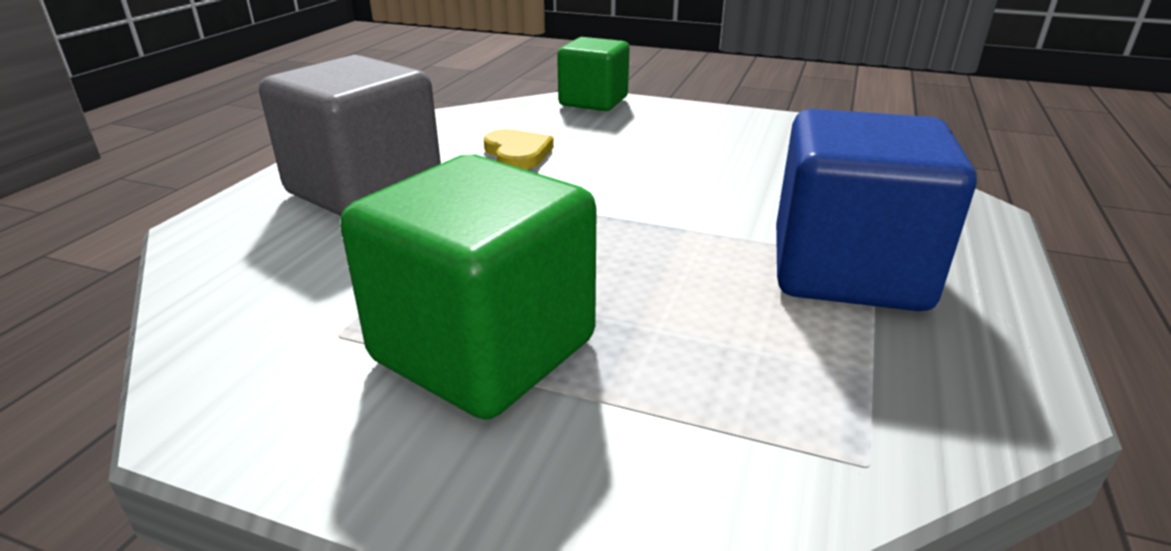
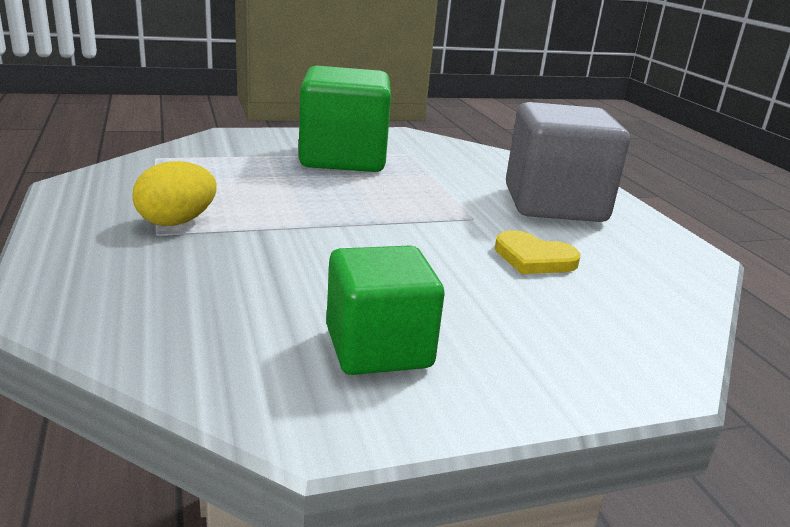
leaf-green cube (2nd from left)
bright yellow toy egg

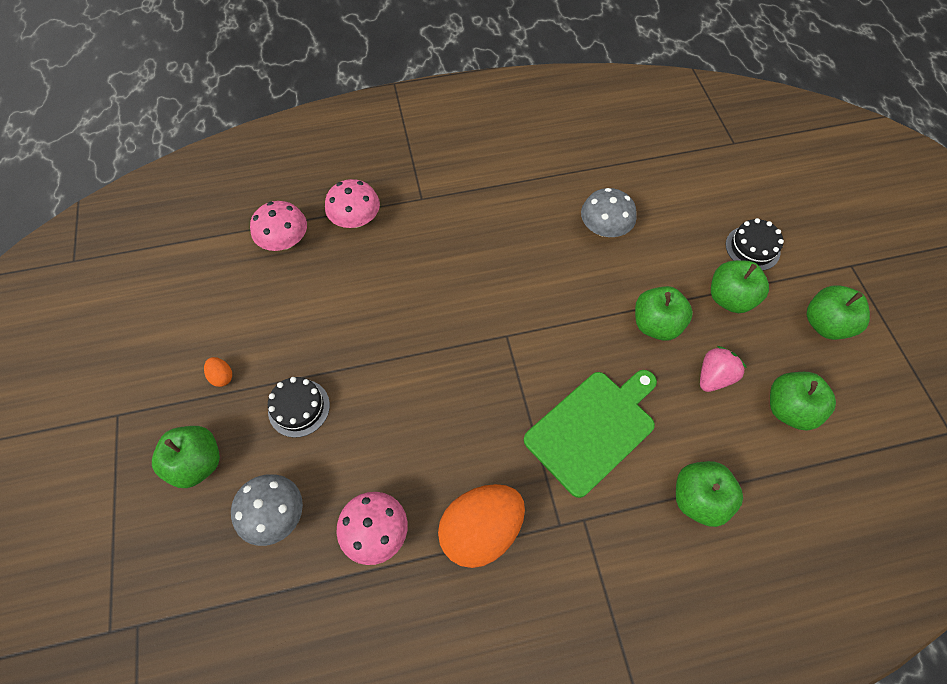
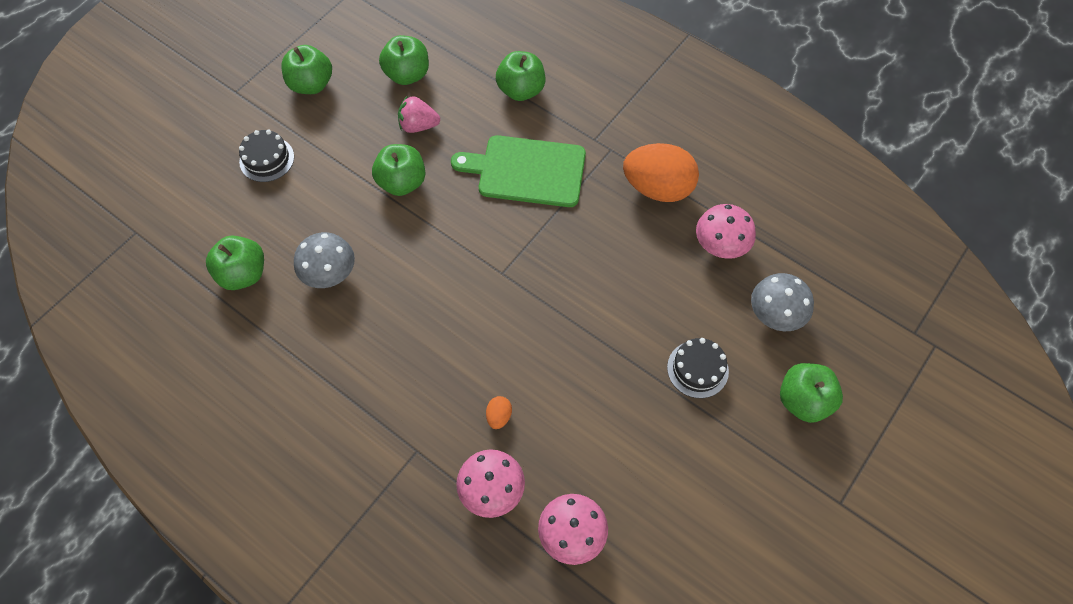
orange-coloured toy egg (1st from left)
leaf-green apple fruit (1st from left)

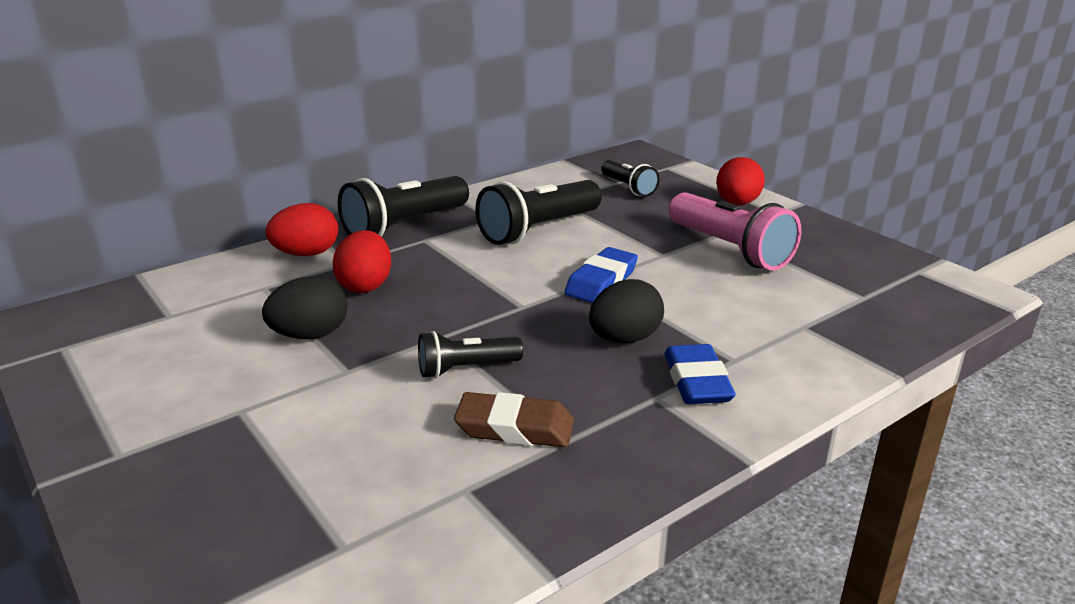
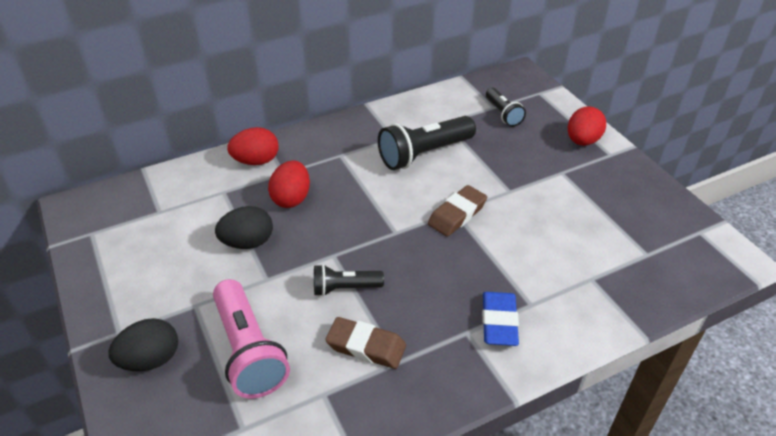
black torch (1st from left in the first image)
brown eraser (2nd from left)
black toy egg (1st from left)
rose-pink torch

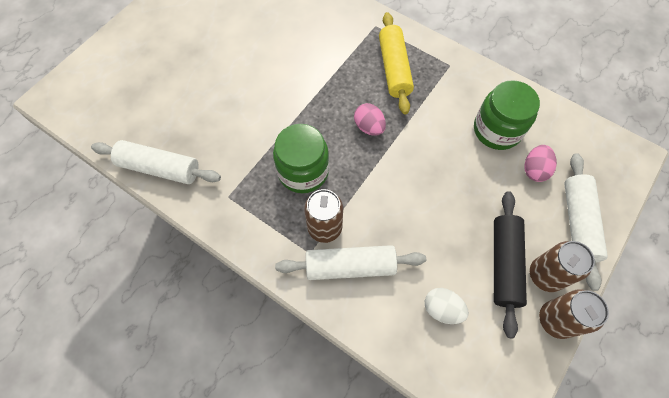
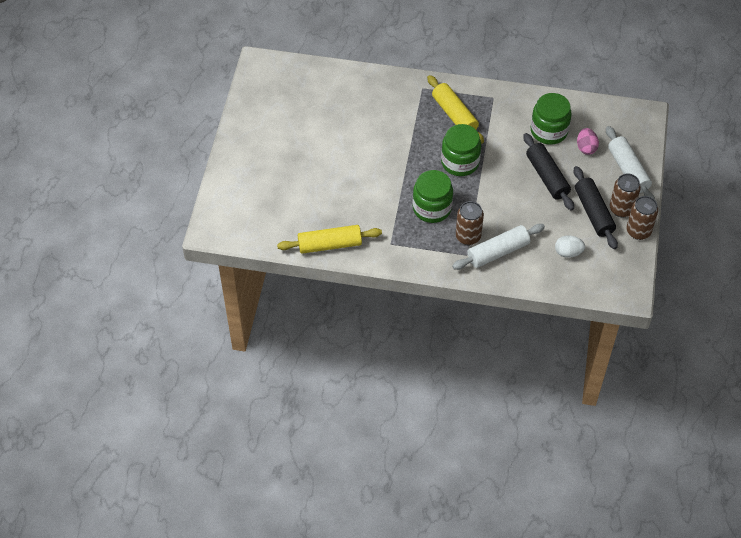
bright yellow rolling pin (1st from left)
leaf-green preserve jar (2nd from left)
black rolling pin (1st from left)

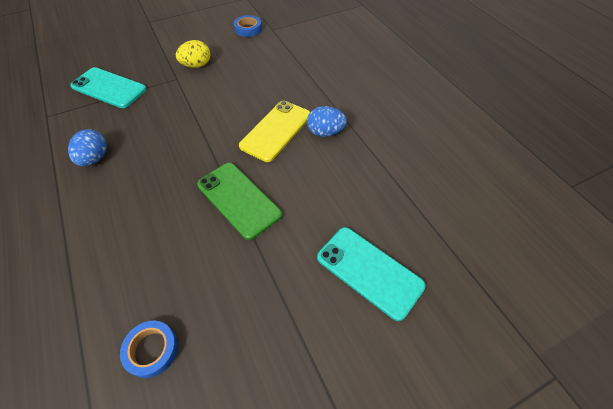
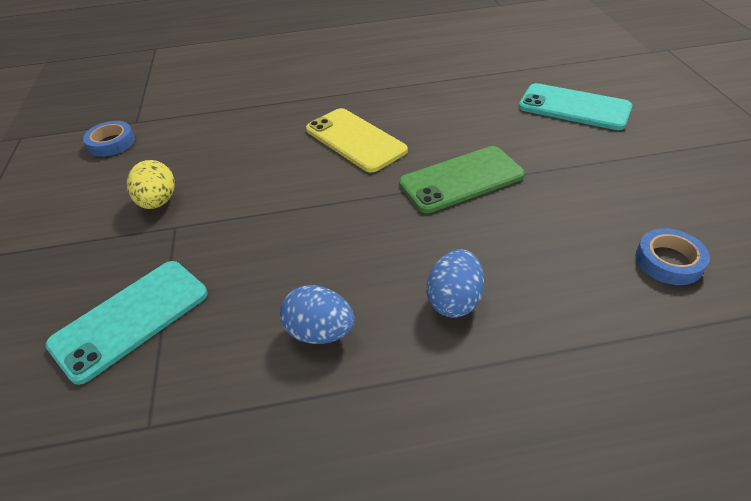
royal blue toy egg (2nd from left)
aqua mobile phone (2nd from left)

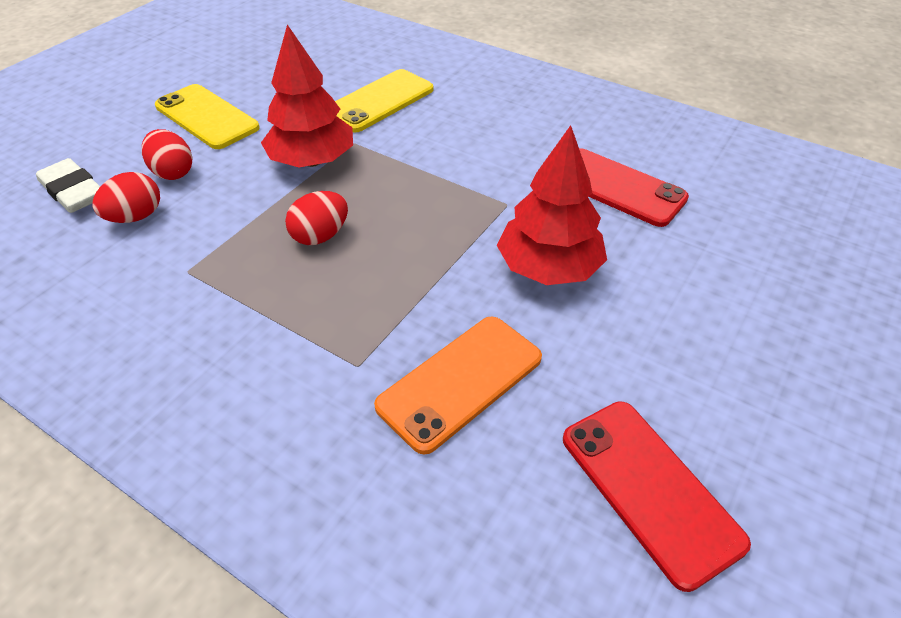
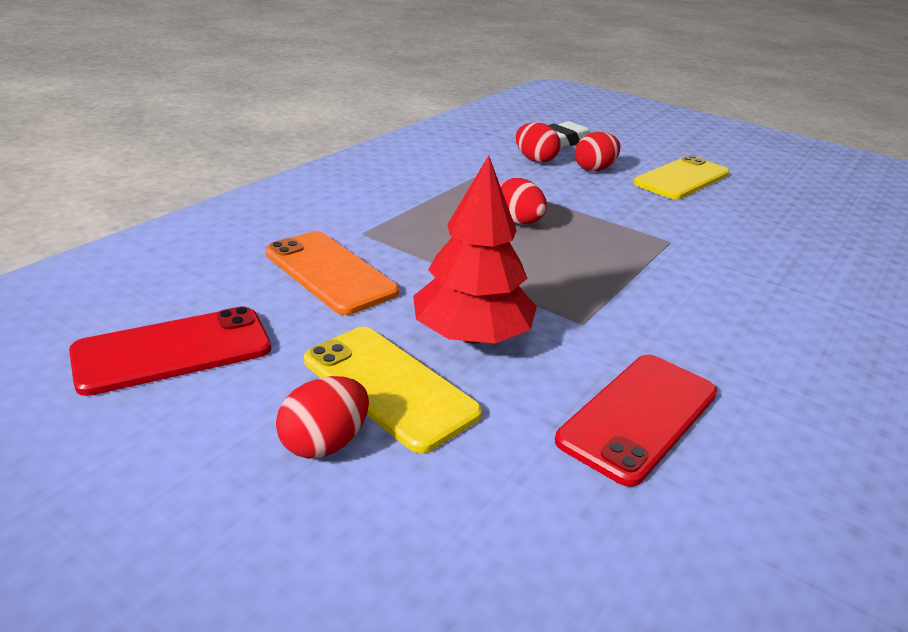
crimson tree (1st from left in the first image)
bright yellow mobile phone (1st from left)
crimson toy egg (1st from left)

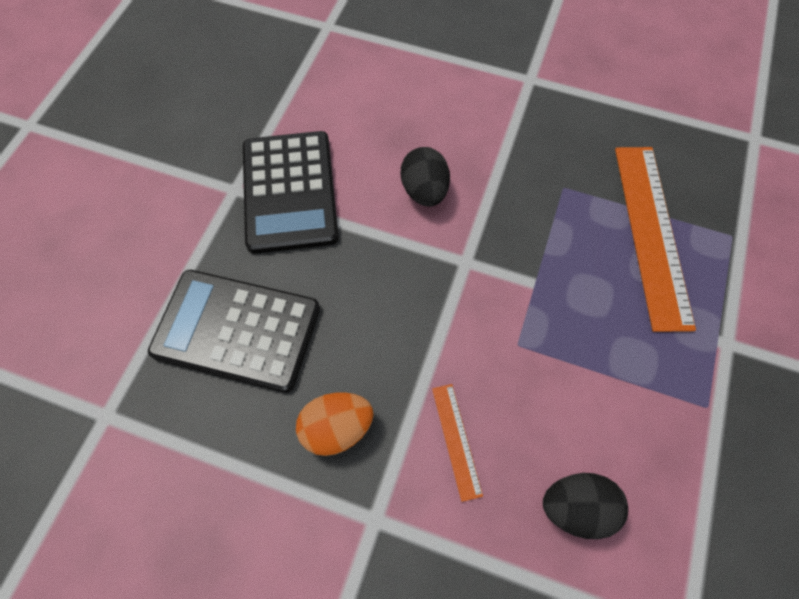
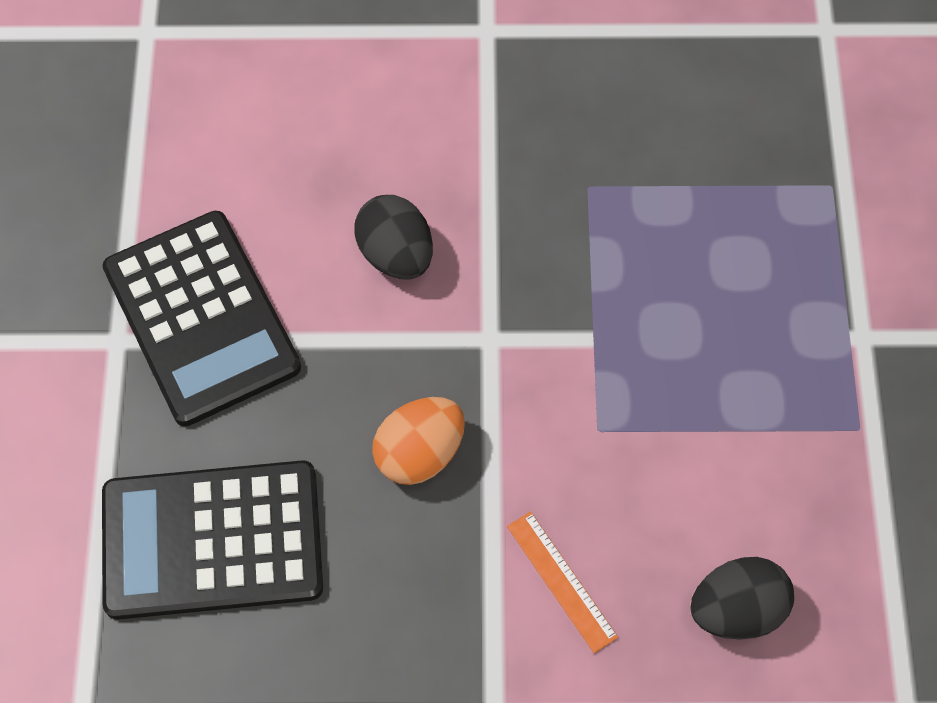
orange-coloured toy egg
orange-coloured ruler (2nd from left in the first image)

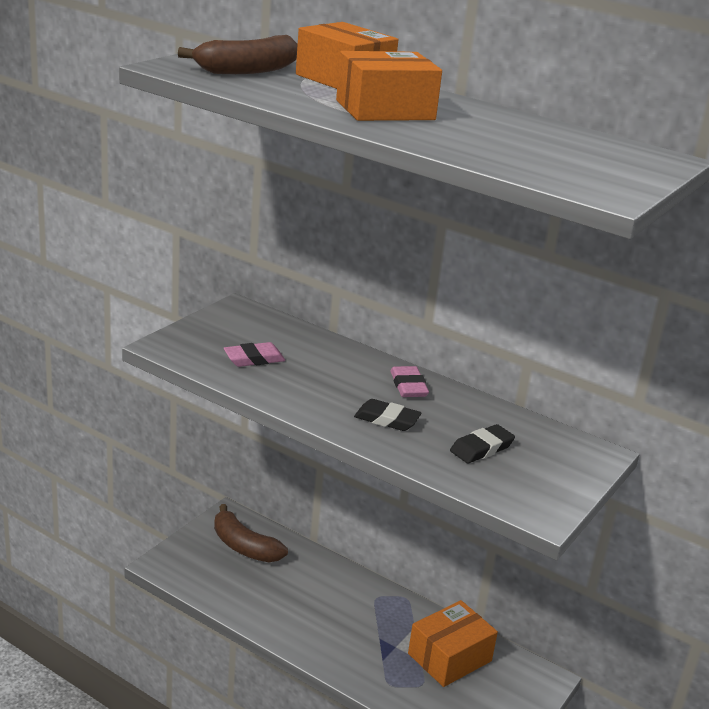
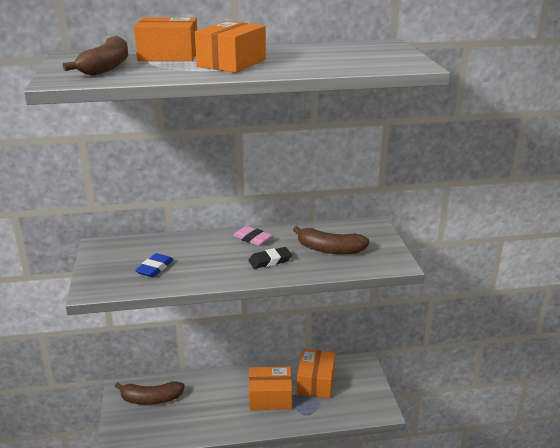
royal blue eraser
brown banana (3rd from left)
orange-coloured box (3rd from left)

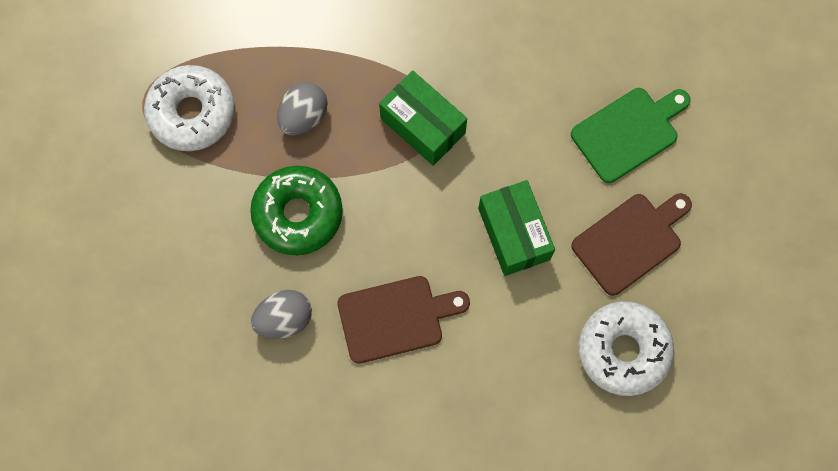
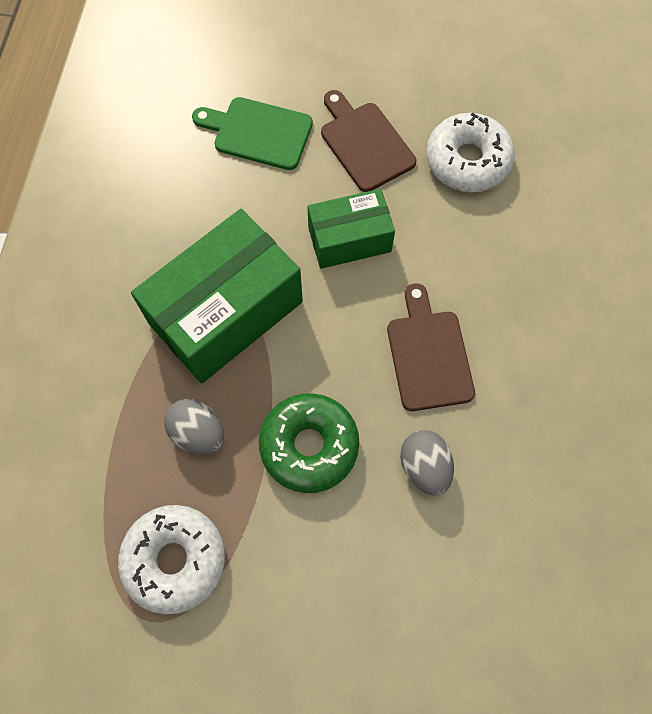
leaf-green box (1st from left)
leaf-green bread board

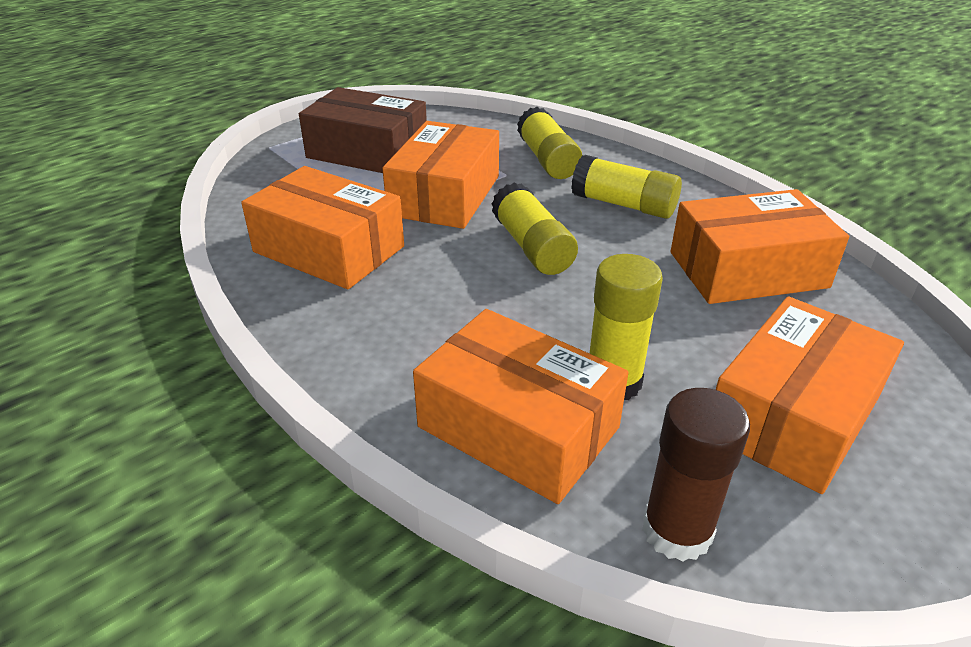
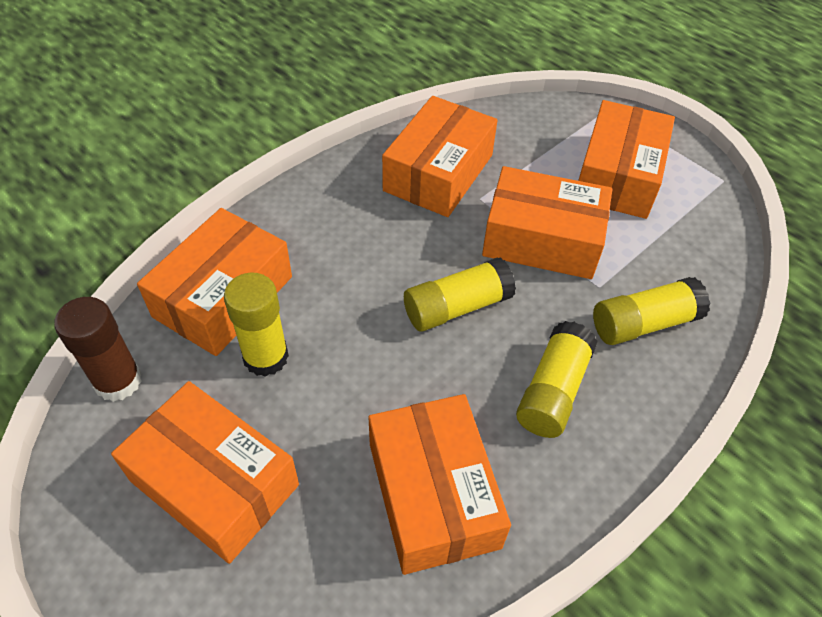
orange-coloured box (6th from left)

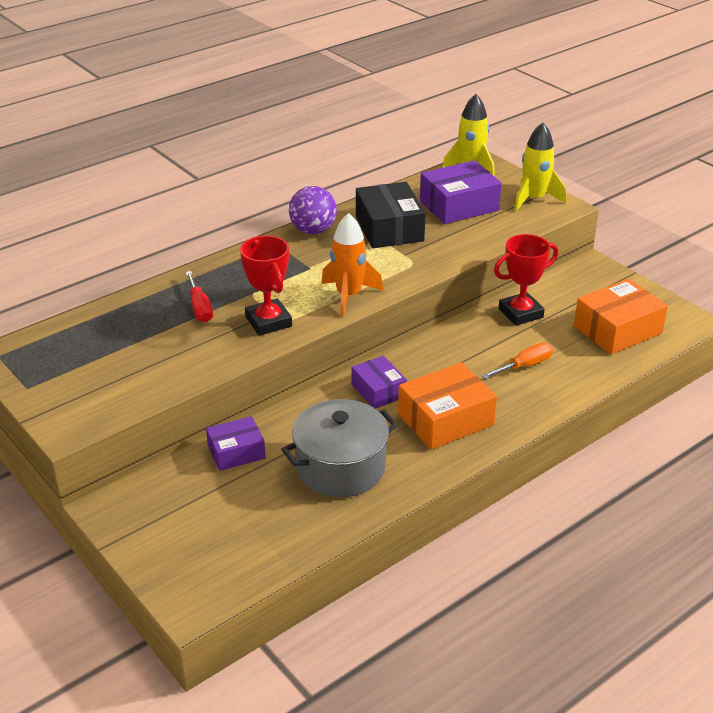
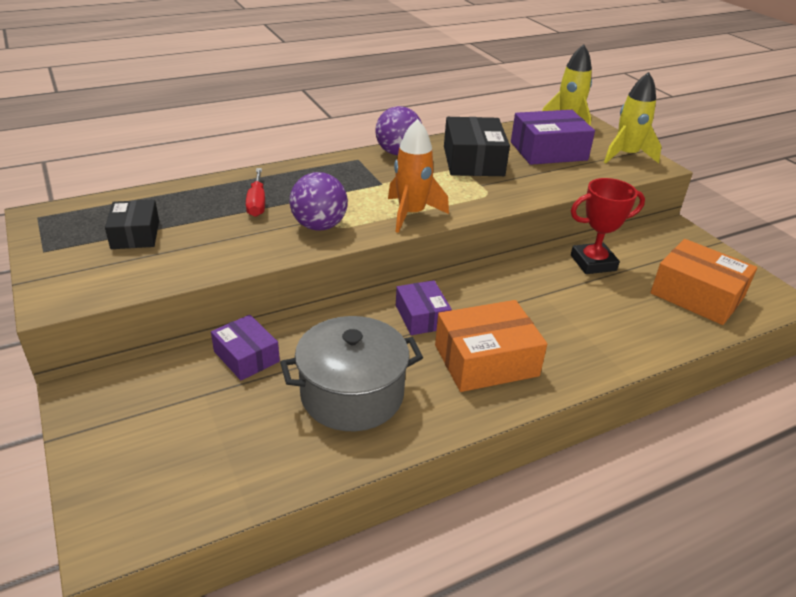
violet box (1st from left)
violet sphere (1st from left)
orange-coloured hand screwdriver
orange-coloured box (2nd from left)
black box (1st from left)

